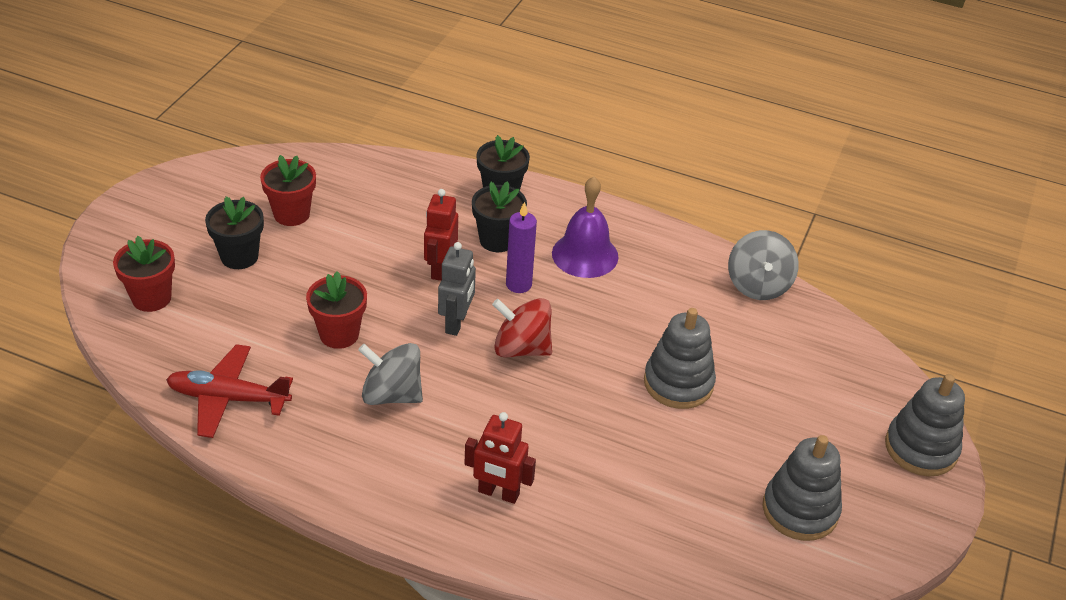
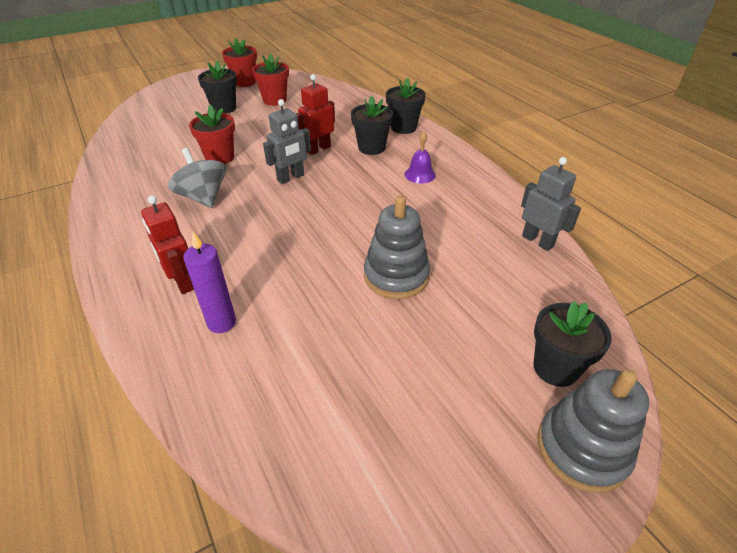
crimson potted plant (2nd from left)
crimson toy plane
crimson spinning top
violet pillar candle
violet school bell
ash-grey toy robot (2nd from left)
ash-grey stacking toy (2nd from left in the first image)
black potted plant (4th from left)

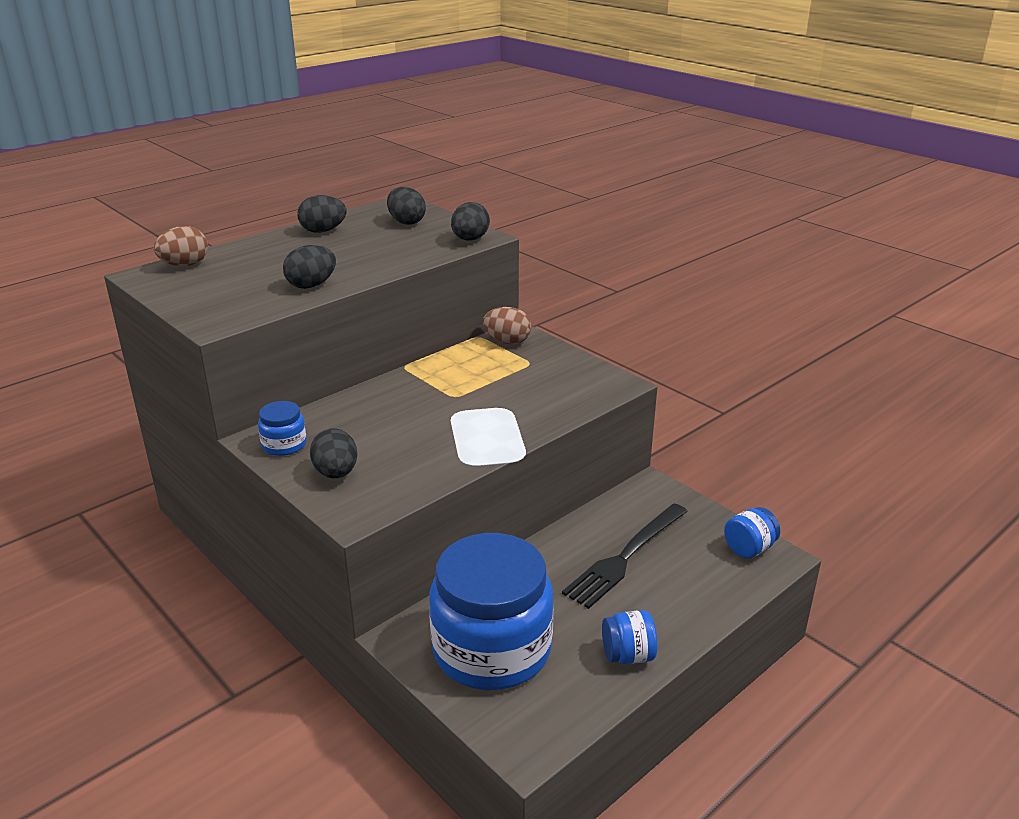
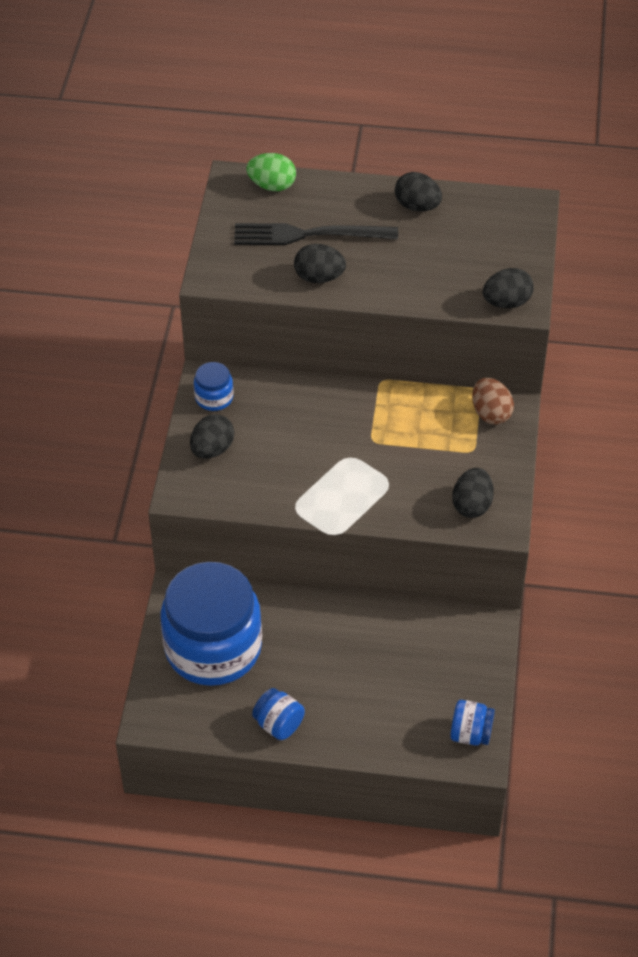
leaf-green toy egg
black toy egg (4th from left)
black table fork

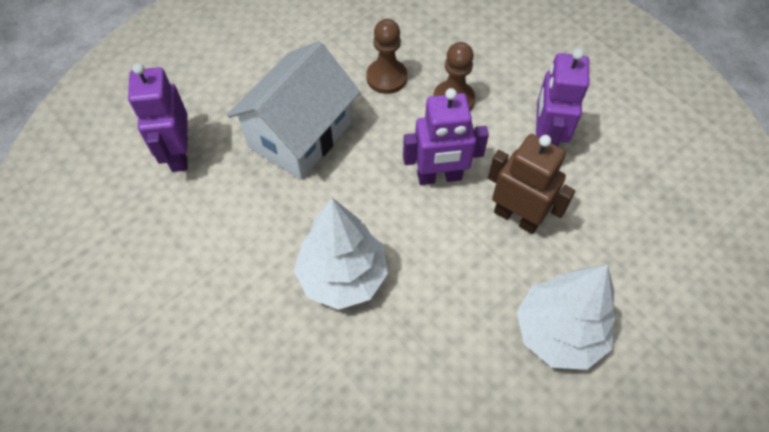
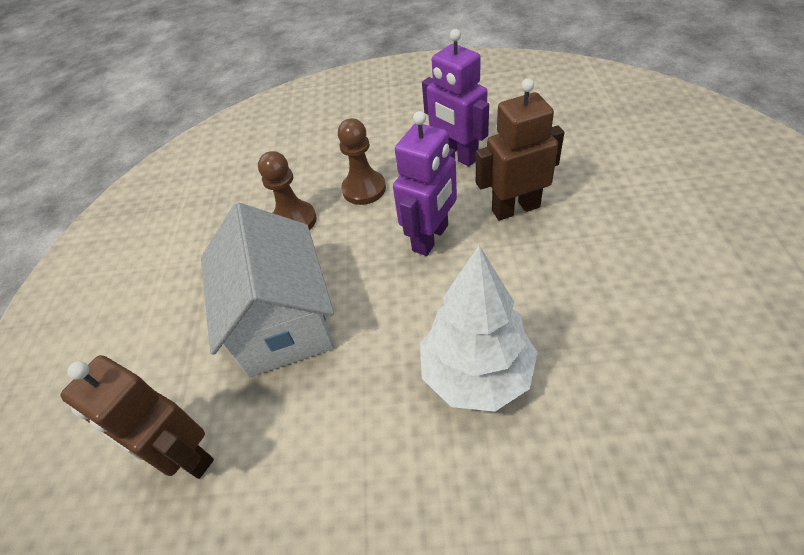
brown toy robot (1st from left)
white tree (2nd from left in the first image)

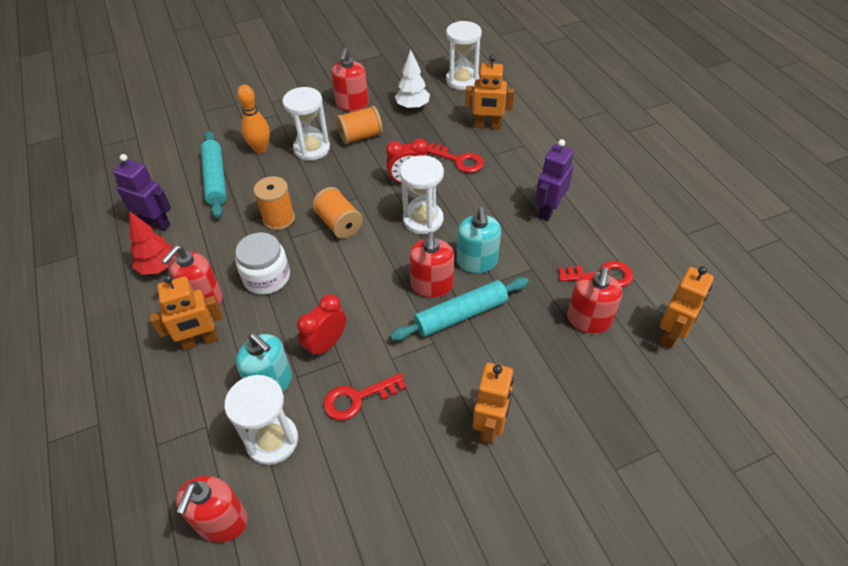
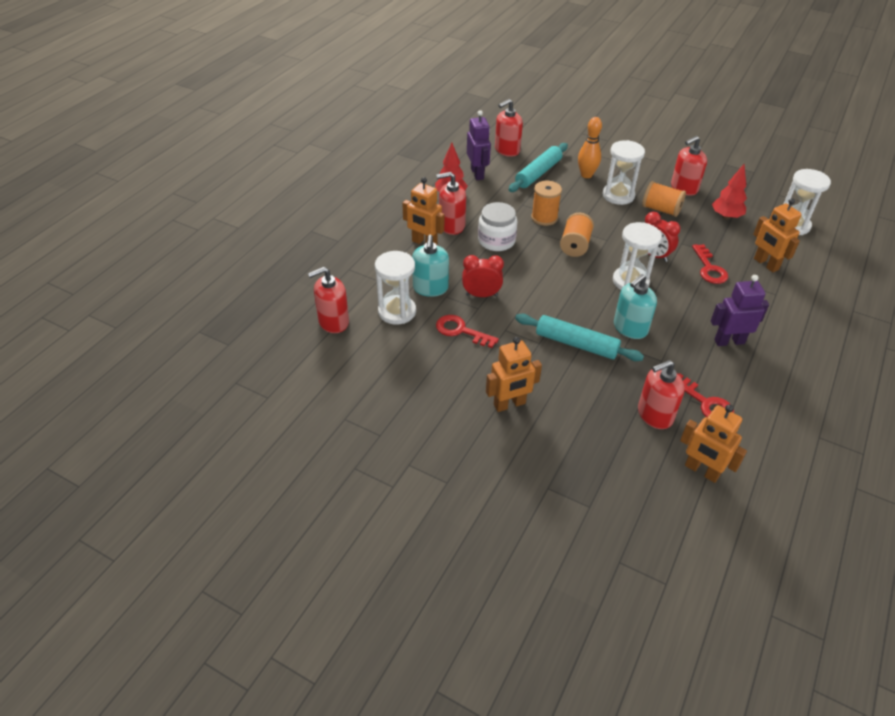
crimson tree (2nd from left)
crimson soap pump (3rd from left)
orange-coloured toy robot (3rd from left)

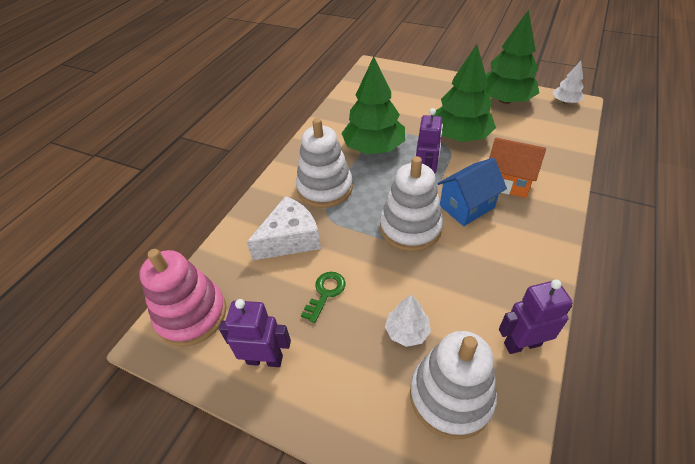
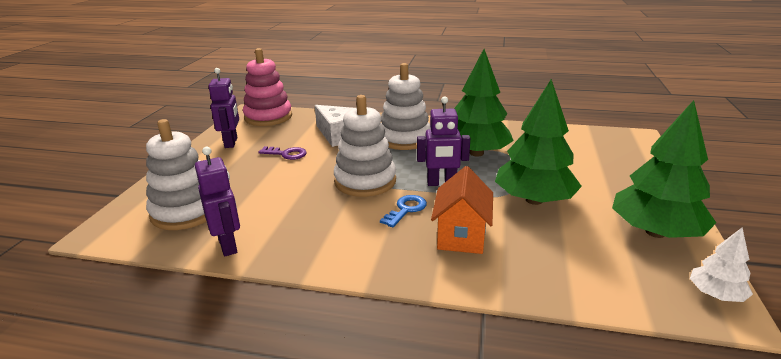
violet key
white tree (1st from left in the first image)
royal blue key

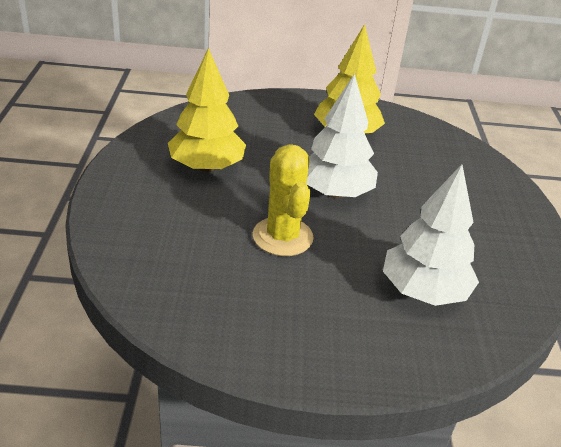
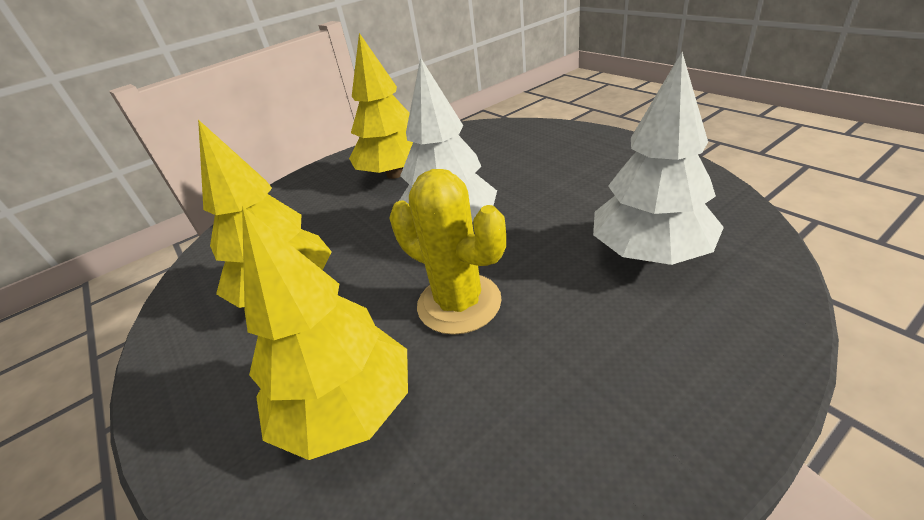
bright yellow tree (2nd from left)

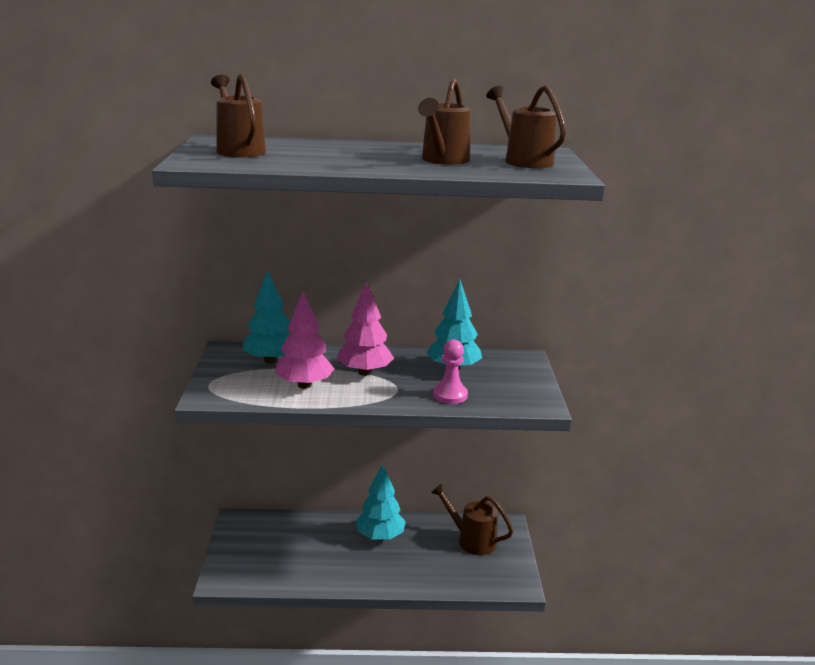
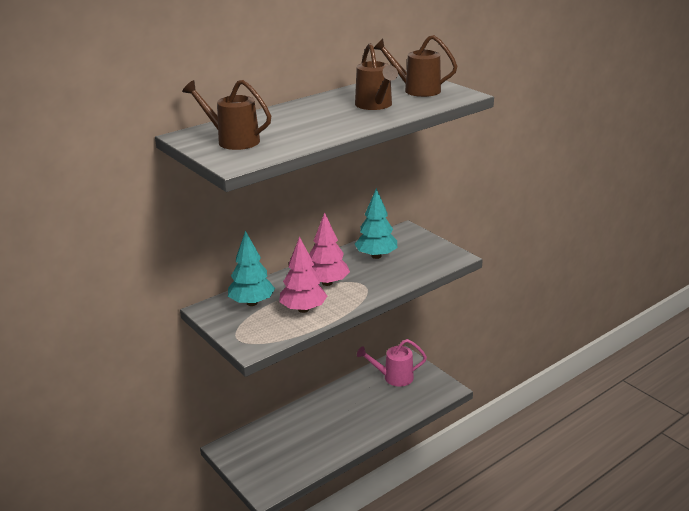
aqua tree (2nd from left in the first image)
rose-pink sprinkling can
rose-pink chess pawn

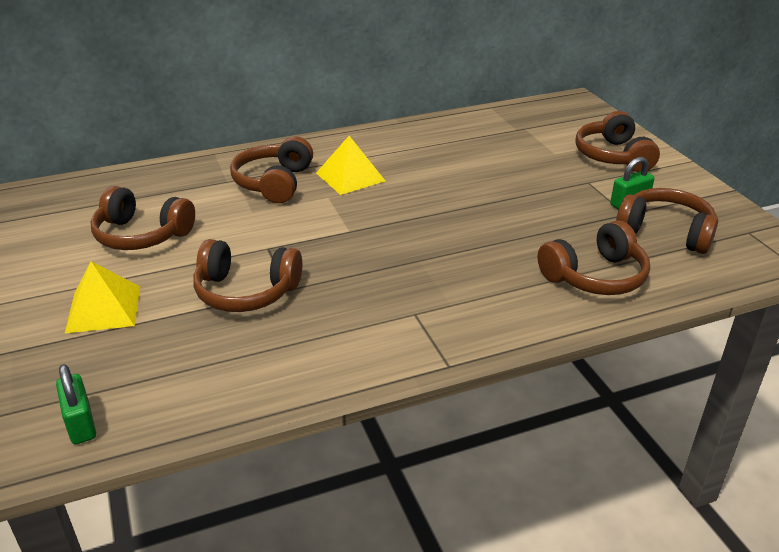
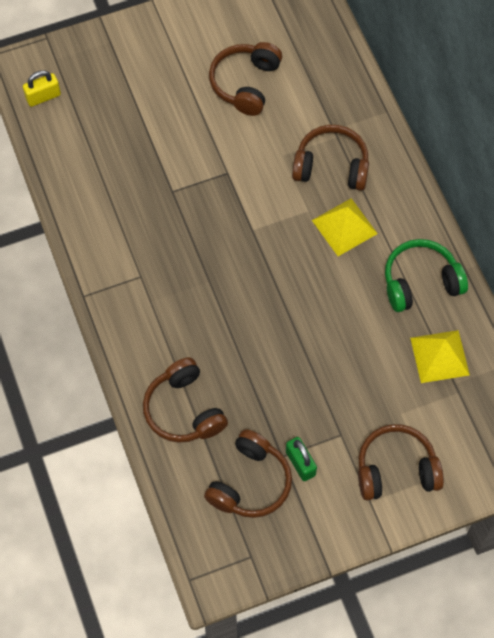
bright yellow small lock
bright yellow pyramid (2nd from left)
brown headset (2nd from left in the first image)
leaf-green headset

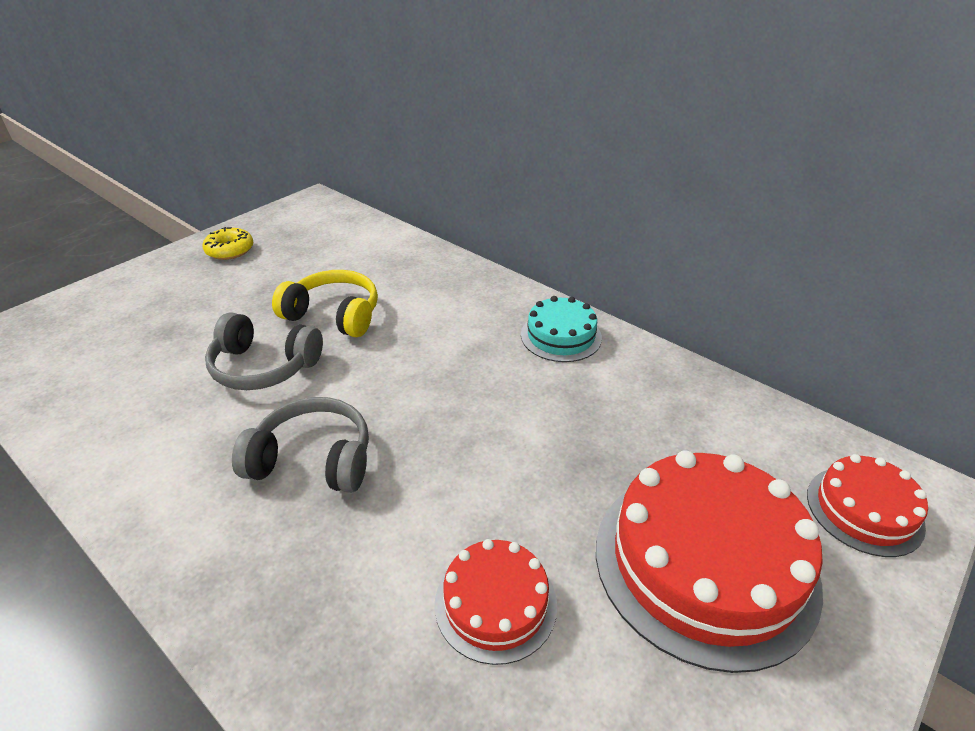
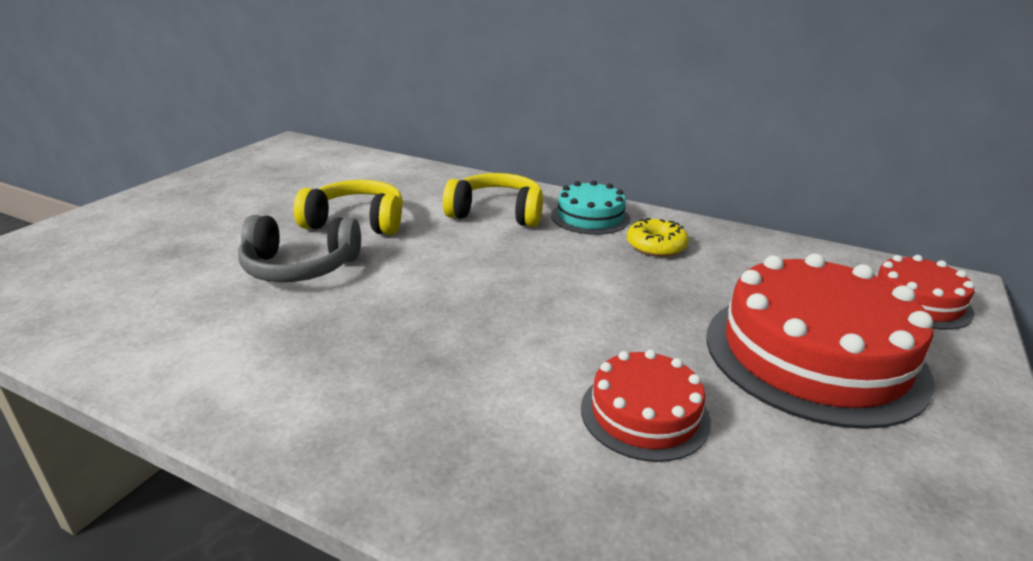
bright yellow donut
ash-grey headset (2nd from left in the first image)
bright yellow headset (2nd from left)

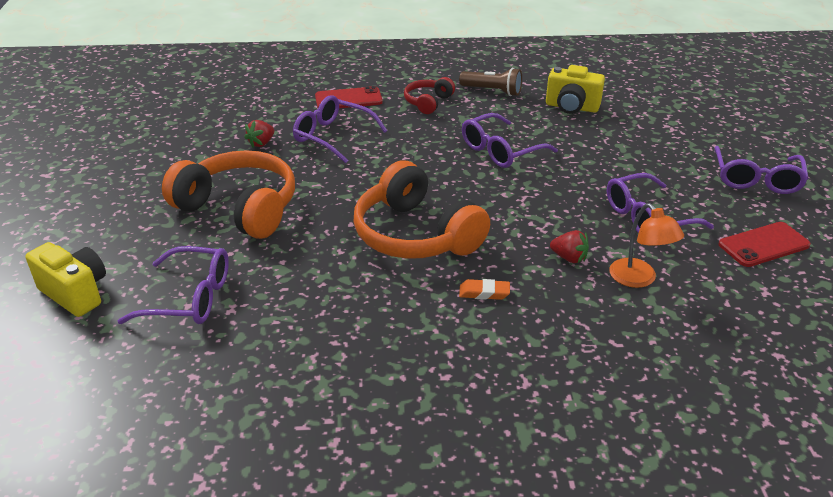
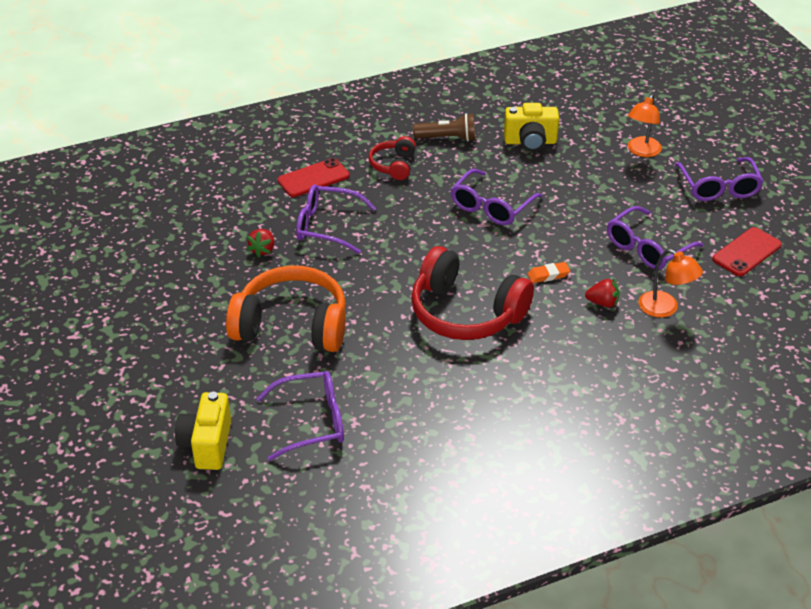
bright yellow camera (1st from left)
crimson headset (2nd from left)
orange-coloured eraser
orange-coloured desk lamp (1st from left)

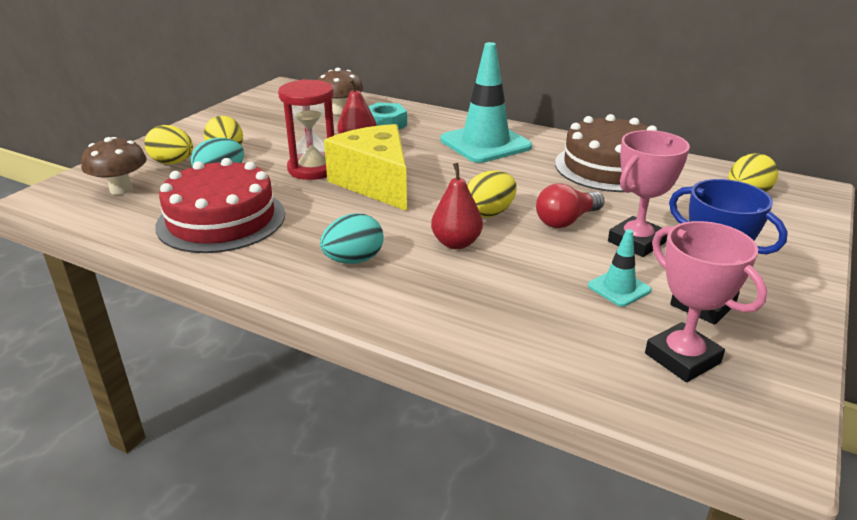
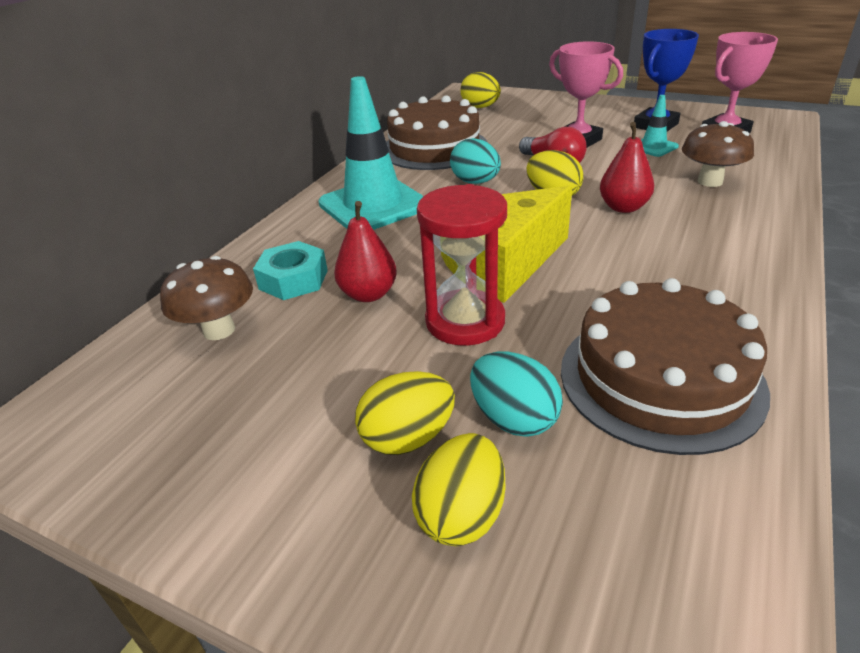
brown toadstool (2nd from left)
brown gateau (2nd from left)
aqua toy egg (1st from left)

